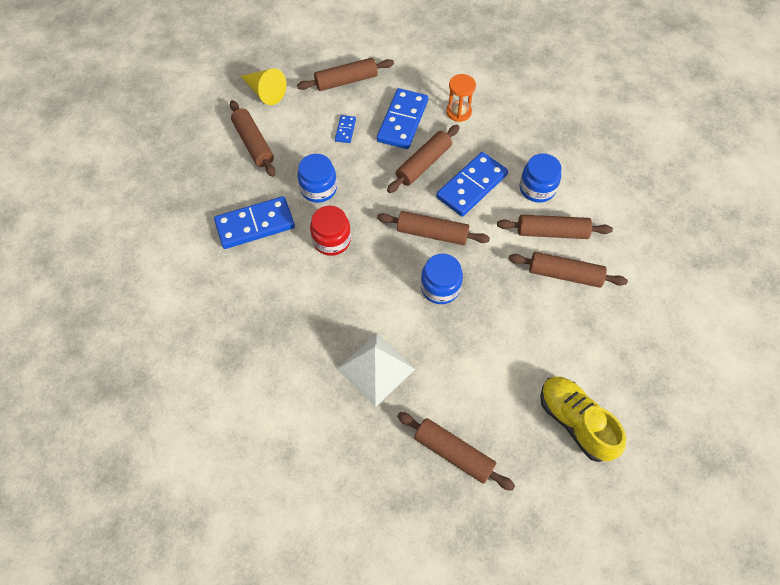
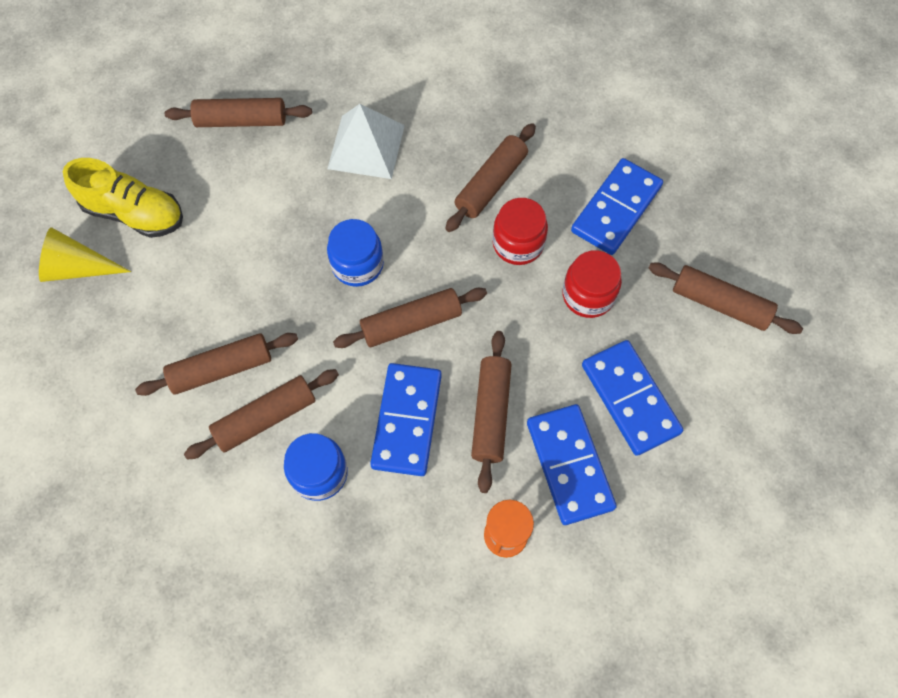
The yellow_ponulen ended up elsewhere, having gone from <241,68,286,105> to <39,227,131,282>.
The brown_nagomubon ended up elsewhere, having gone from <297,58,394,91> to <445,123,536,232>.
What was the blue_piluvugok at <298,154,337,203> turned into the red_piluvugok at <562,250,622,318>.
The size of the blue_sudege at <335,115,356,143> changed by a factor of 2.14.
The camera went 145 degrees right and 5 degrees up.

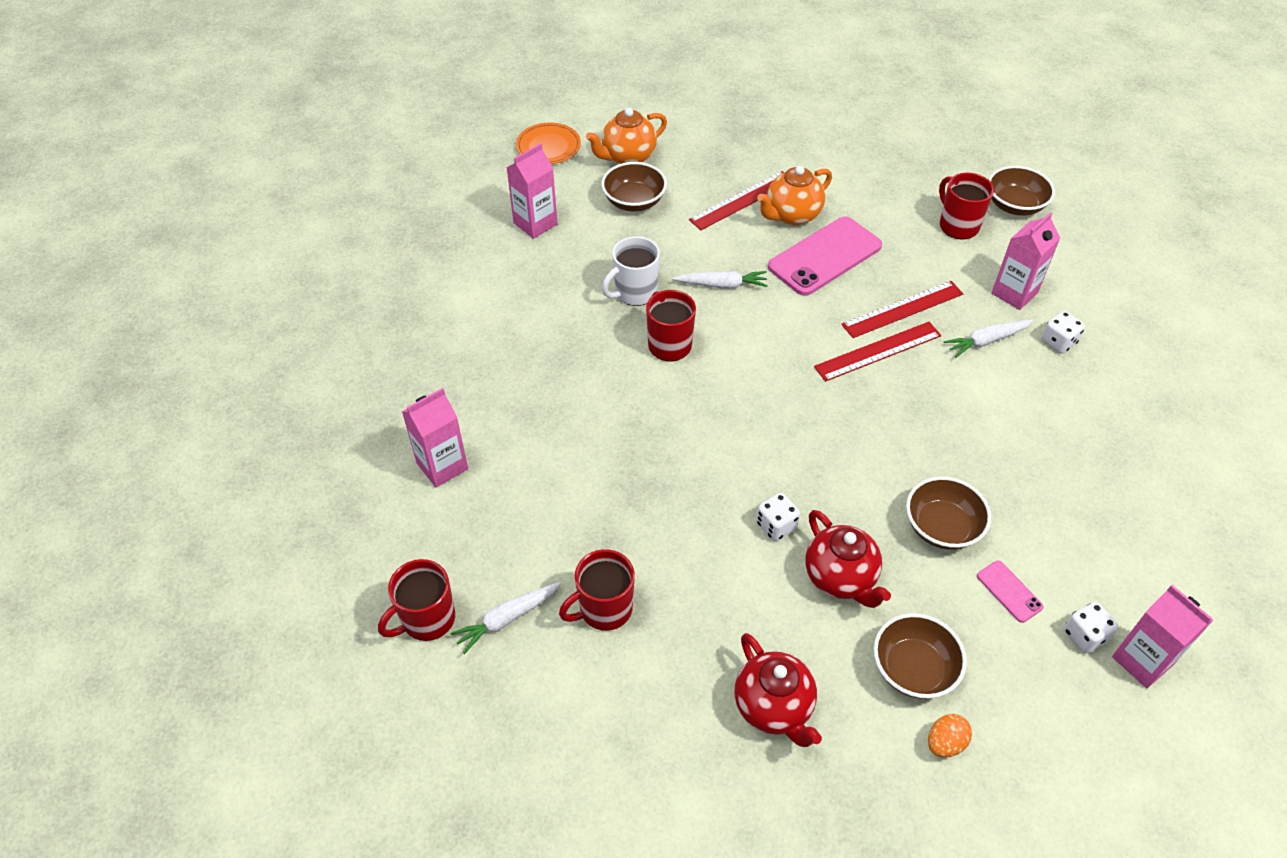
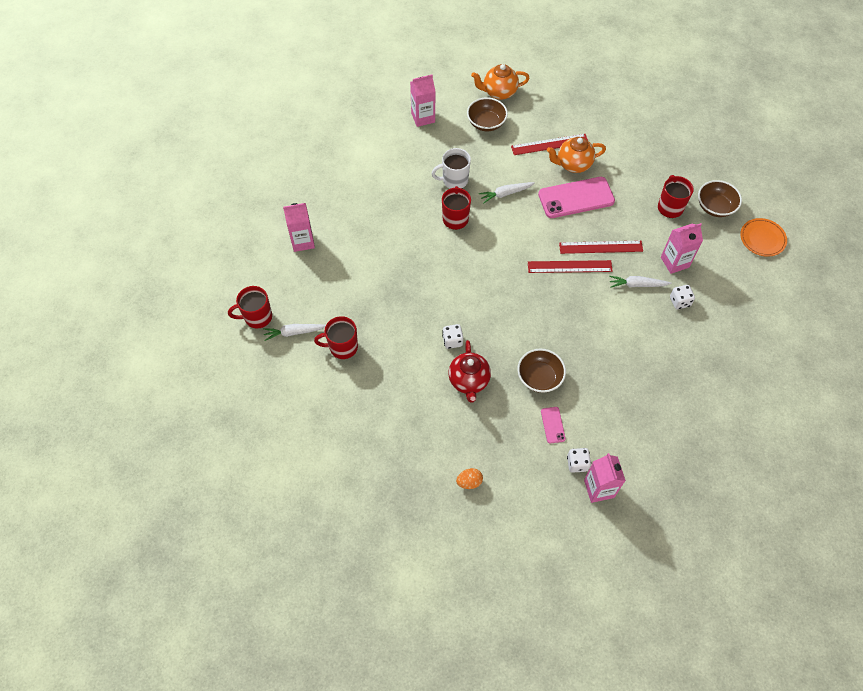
The second view lost the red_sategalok at <734,633,822,747>.
The second view lost the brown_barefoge at <873,613,967,699>.
The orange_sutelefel ended up elsewhere, having gone from <516,122,581,164> to <740,218,787,257>.
The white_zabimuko at <672,271,768,288> ended up facing another way, 135 degrees clockwise from before.
The camera went 25 degrees right and 10 degrees up.

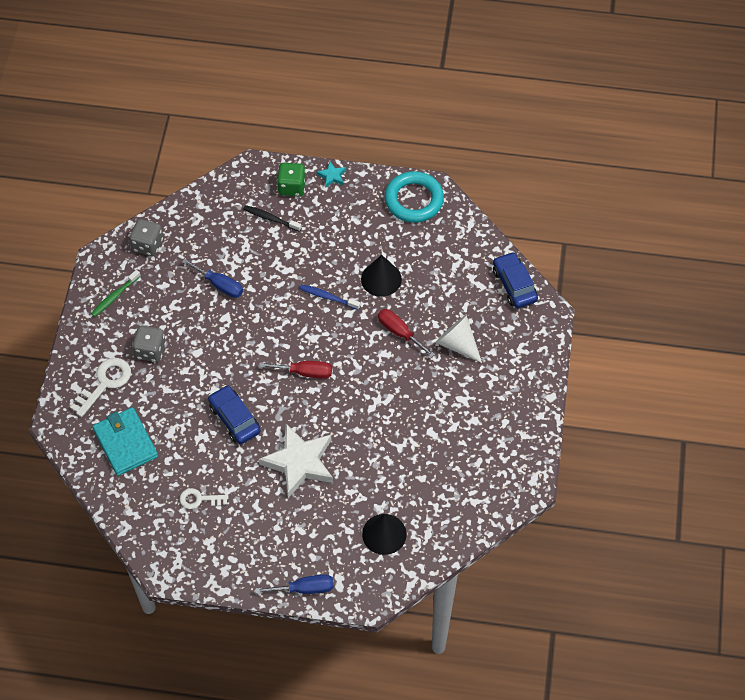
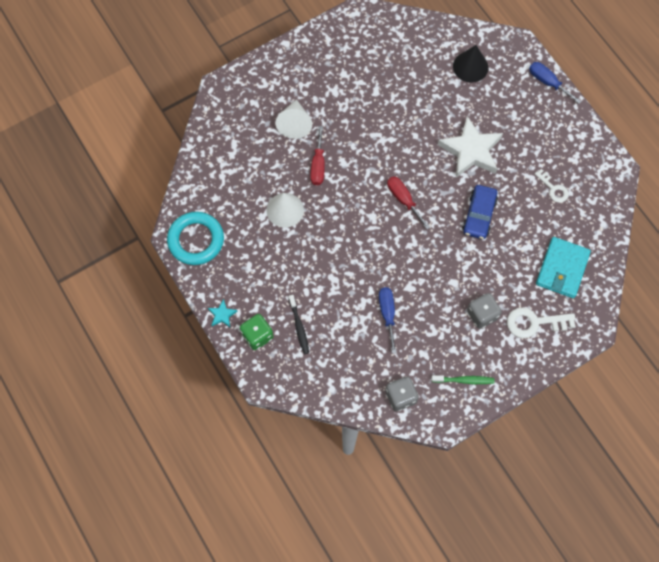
The second view lost the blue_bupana at <299,284,360,310>.
The second view lost the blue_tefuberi at <493,252,538,308>.
What was the black_ponulen at <361,255,402,297> turned into the white_ponulen at <266,193,304,228>.
The camera went 130 degrees left and 10 degrees up.

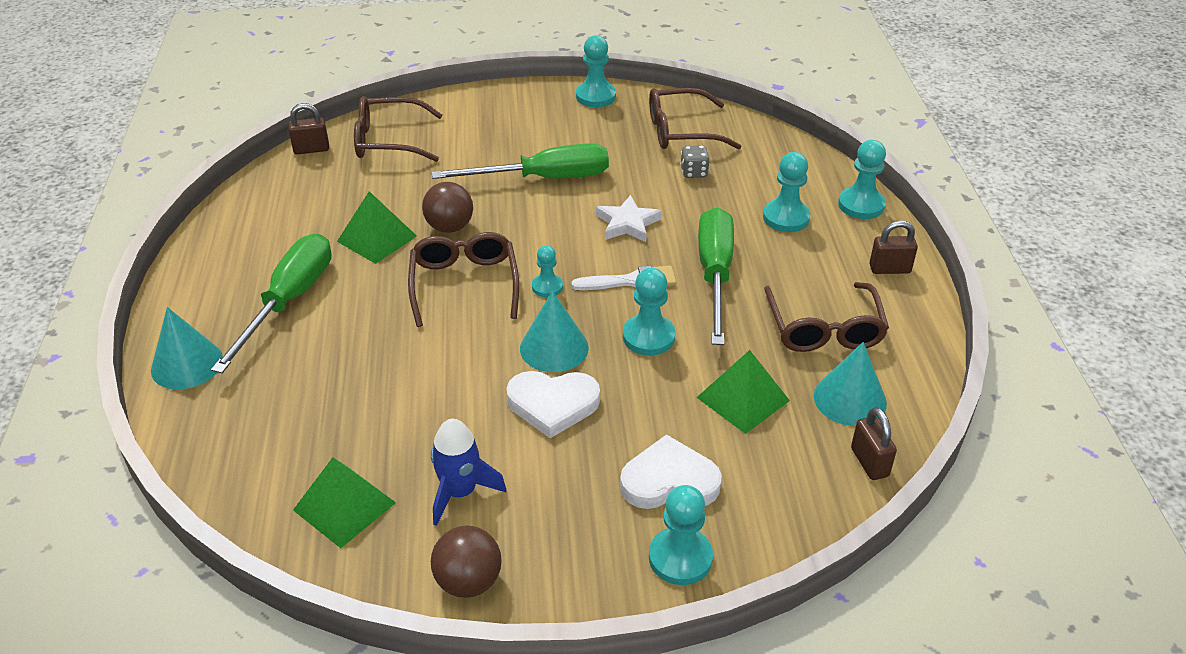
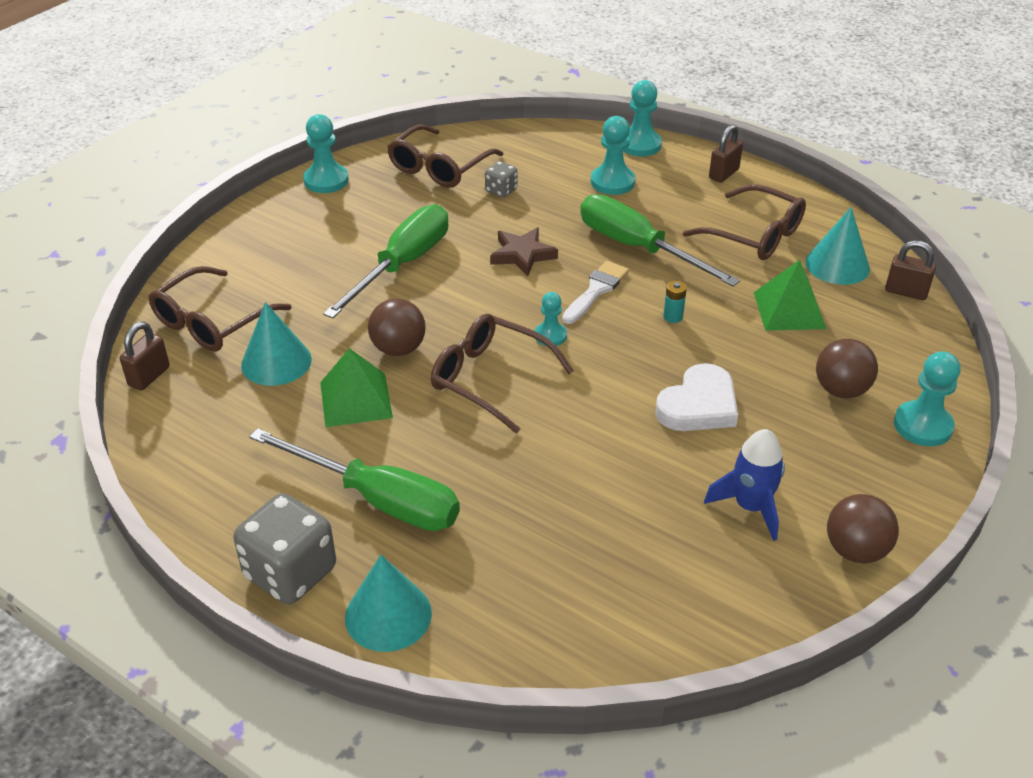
The second view lost the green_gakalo at <293,457,396,548>.
The second view gained the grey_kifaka at <233,493,336,604>.
The turquoise_ponulen ended up elsewhere, having gone from <520,291,589,372> to <241,302,312,386>.
Where the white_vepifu stood at <620,434,722,509>, the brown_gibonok came to stand at <816,339,878,398>.
Where the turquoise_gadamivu stood at <623,268,675,355>, the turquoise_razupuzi came to stand at <663,281,687,323>.
What was the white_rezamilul at <596,195,662,242> turned into the brown_rezamilul at <490,227,558,276>.
The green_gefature at <211,234,331,373> ended up facing another way, 150 degrees clockwise from before.
The camera went 50 degrees left and 0 degrees up.

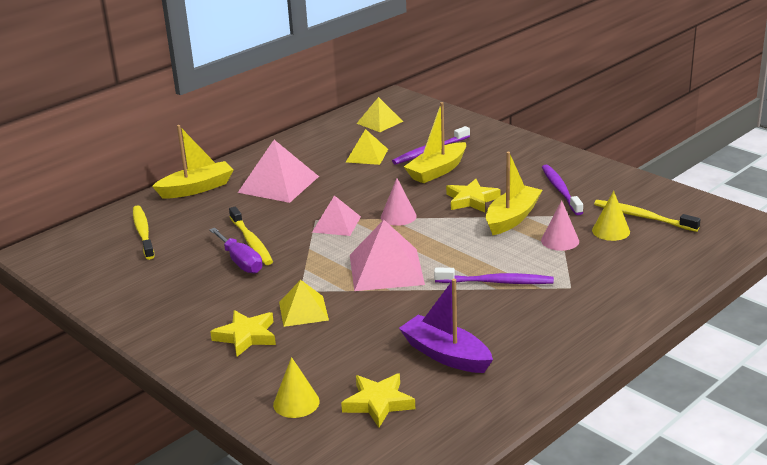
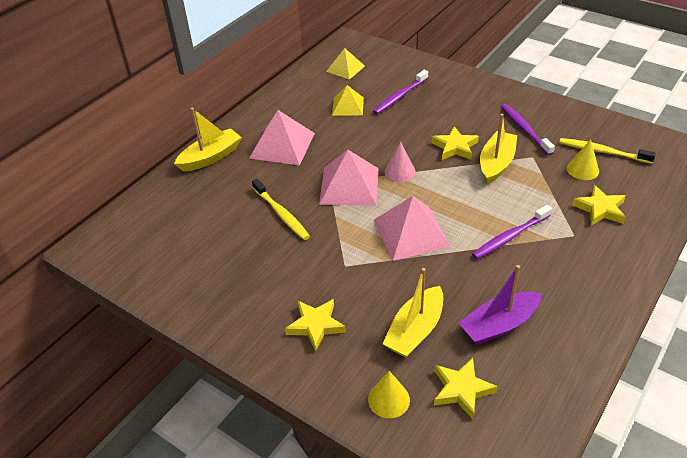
The second view lost the yellow_bupana at <133,206,155,260>.
The second view lost the purple_gefature at <209,228,262,274>.
The second view lost the yellow_gakalo at <279,280,329,327>.
The second view lost the pink_ponulen at <541,200,579,251>.
The second view gained the yellow_rezamilul at <572,185,626,226>.
The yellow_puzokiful ended up elsewhere, having gone from <404,102,466,183> to <382,268,443,357>.
The purple_puzokiful at <399,279,493,373> ended up facing another way, 60 degrees counterclockwise from before.
The purple_bupana at <434,268,554,284> ended up facing another way, 150 degrees clockwise from before.
The size of the pink_gakalo at <312,195,361,236> changed by a factor of 1.62.
The camera went 10 degrees left and 15 degrees up.

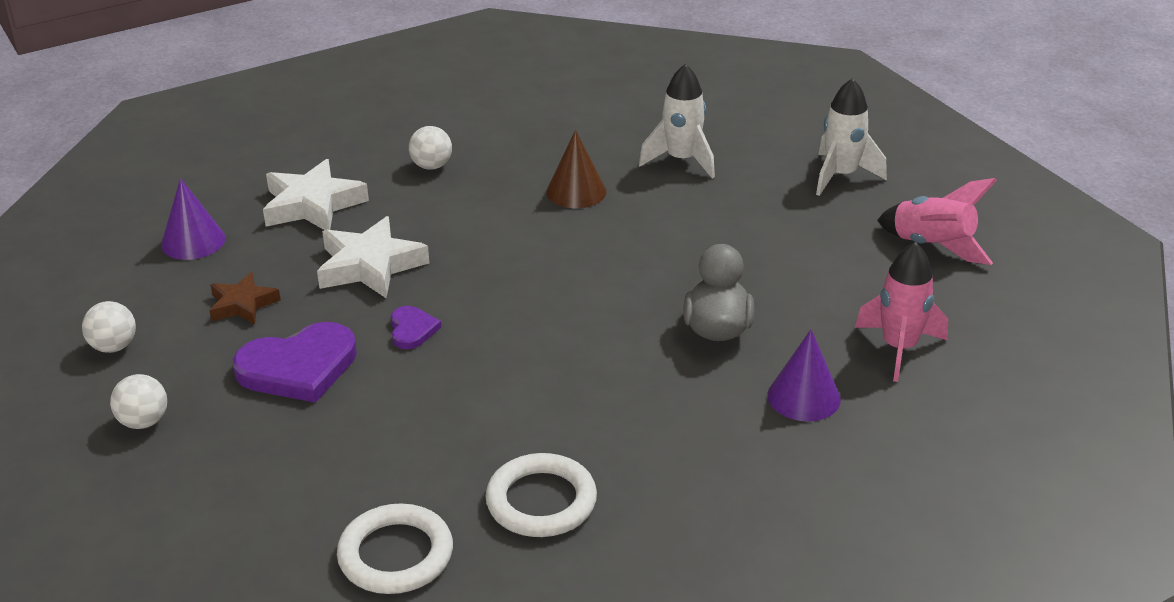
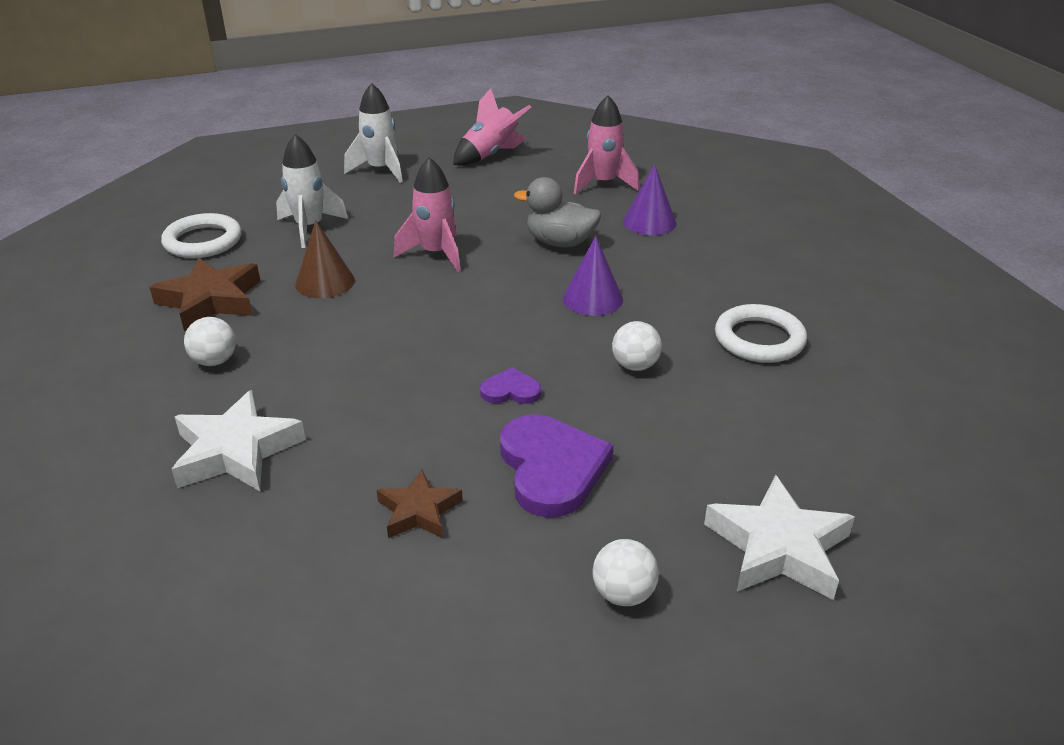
The second view gained the brown_rezamilul at <150,258,260,331>.
The second view gained the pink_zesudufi at <394,157,461,272>.
The white_gibonok ended up elsewhere, having gone from <82,301,136,353> to <612,321,662,371>.
The purple_ponulen ended up elsewhere, having gone from <161,178,226,260> to <563,236,623,316>.
The white_rezamilul ended up elsewhere, having gone from <317,216,429,298> to <704,475,855,600>.
The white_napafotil ended up elsewhere, having gone from <337,504,453,594> to <161,213,242,258>.
The camera went 80 degrees left and 0 degrees up.

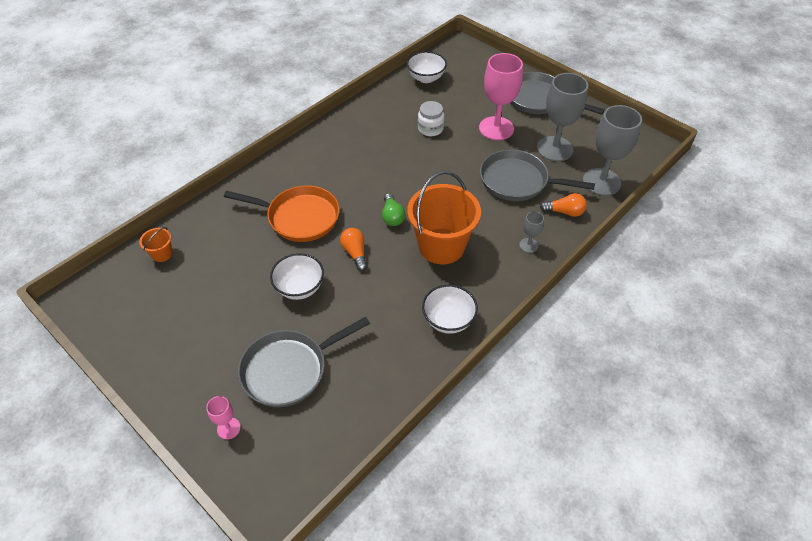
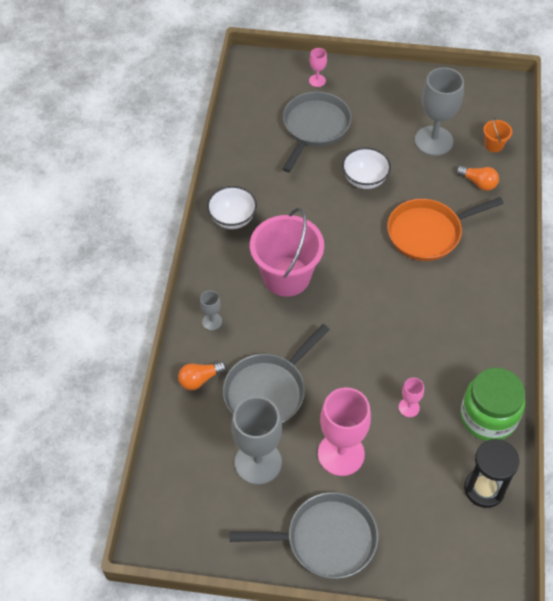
The second view lost the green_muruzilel at <382,193,405,226>.
The second view gained the green_piluvugok at <461,368,525,441>.
The orange_muruzilel ended up elsewhere, having gone from <340,228,367,271> to <456,165,499,191>.
The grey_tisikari ended up elsewhere, having gone from <583,105,642,196> to <415,67,464,156>.
Where the white_barefoge stood at <407,51,447,83>, the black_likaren came to stand at <464,439,520,508>.
Where the white_piluvugok stood at <418,101,444,136>, the pink_tisikari came to stand at <399,377,424,417>.
What was the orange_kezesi at <407,171,481,264> turned into the pink_kezesi at <250,208,324,297>.
The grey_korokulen at <480,149,595,201> ended up facing another way, 150 degrees clockwise from before.
The camera went 145 degrees right and 5 degrees up.

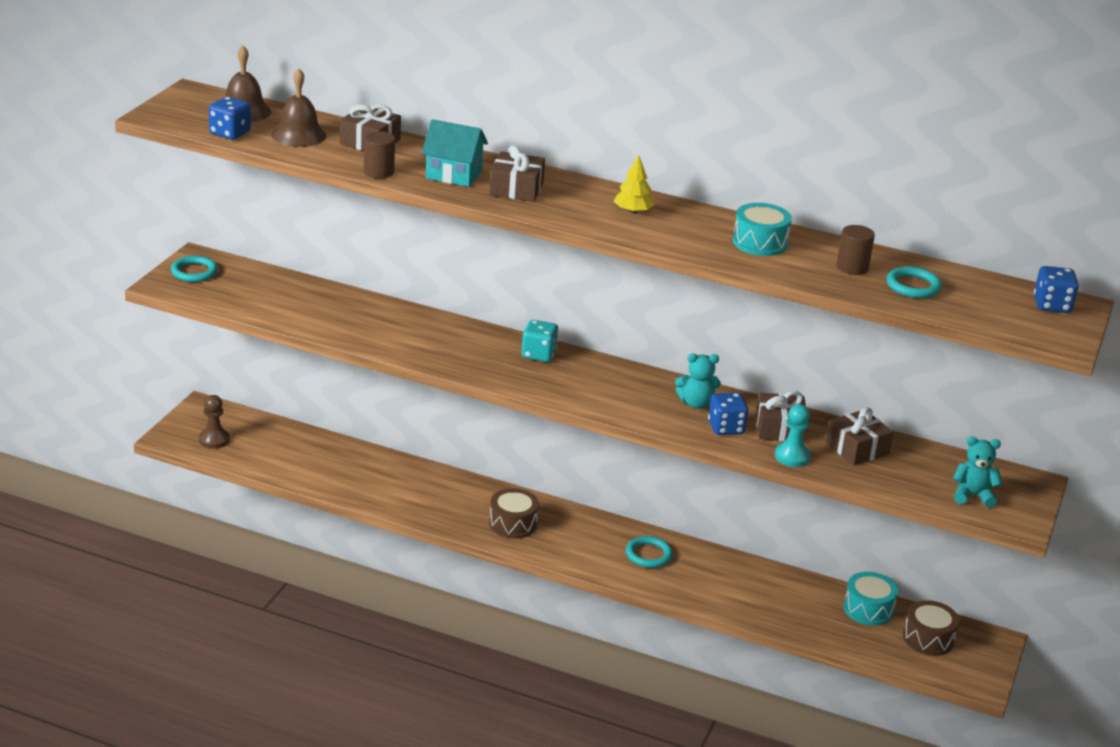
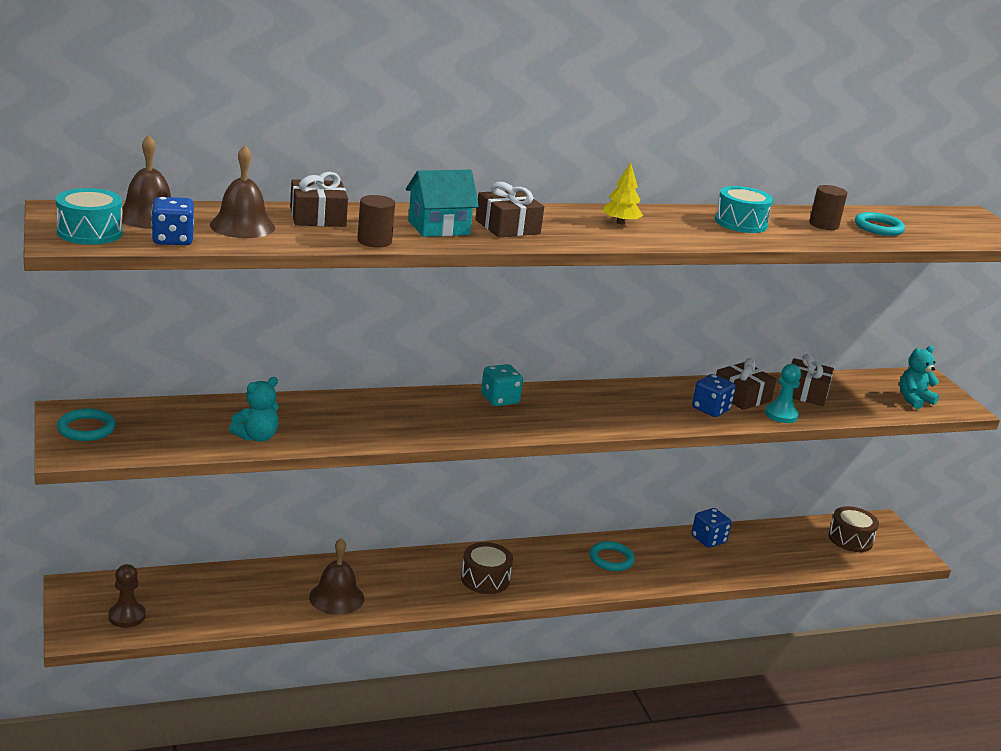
The second view gained the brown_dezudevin at <309,538,364,615>.
The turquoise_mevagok ended up elsewhere, having gone from <675,354,721,409> to <229,377,279,442>.
The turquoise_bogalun ended up elsewhere, having gone from <843,572,898,626> to <56,188,123,245>.
The blue_kifaka ended up elsewhere, having gone from <1034,266,1079,313> to <691,508,732,548>.
The camera went 40 degrees left and 5 degrees down.

